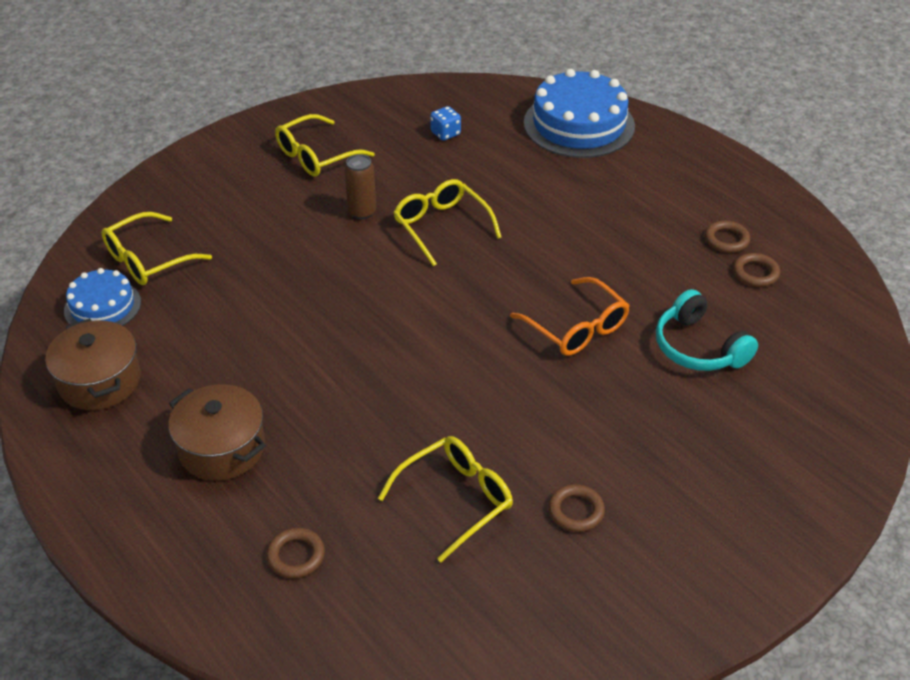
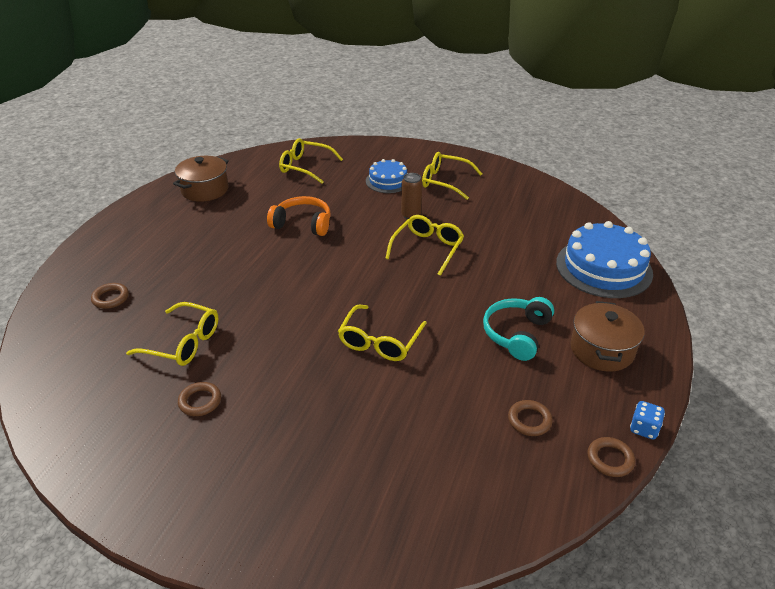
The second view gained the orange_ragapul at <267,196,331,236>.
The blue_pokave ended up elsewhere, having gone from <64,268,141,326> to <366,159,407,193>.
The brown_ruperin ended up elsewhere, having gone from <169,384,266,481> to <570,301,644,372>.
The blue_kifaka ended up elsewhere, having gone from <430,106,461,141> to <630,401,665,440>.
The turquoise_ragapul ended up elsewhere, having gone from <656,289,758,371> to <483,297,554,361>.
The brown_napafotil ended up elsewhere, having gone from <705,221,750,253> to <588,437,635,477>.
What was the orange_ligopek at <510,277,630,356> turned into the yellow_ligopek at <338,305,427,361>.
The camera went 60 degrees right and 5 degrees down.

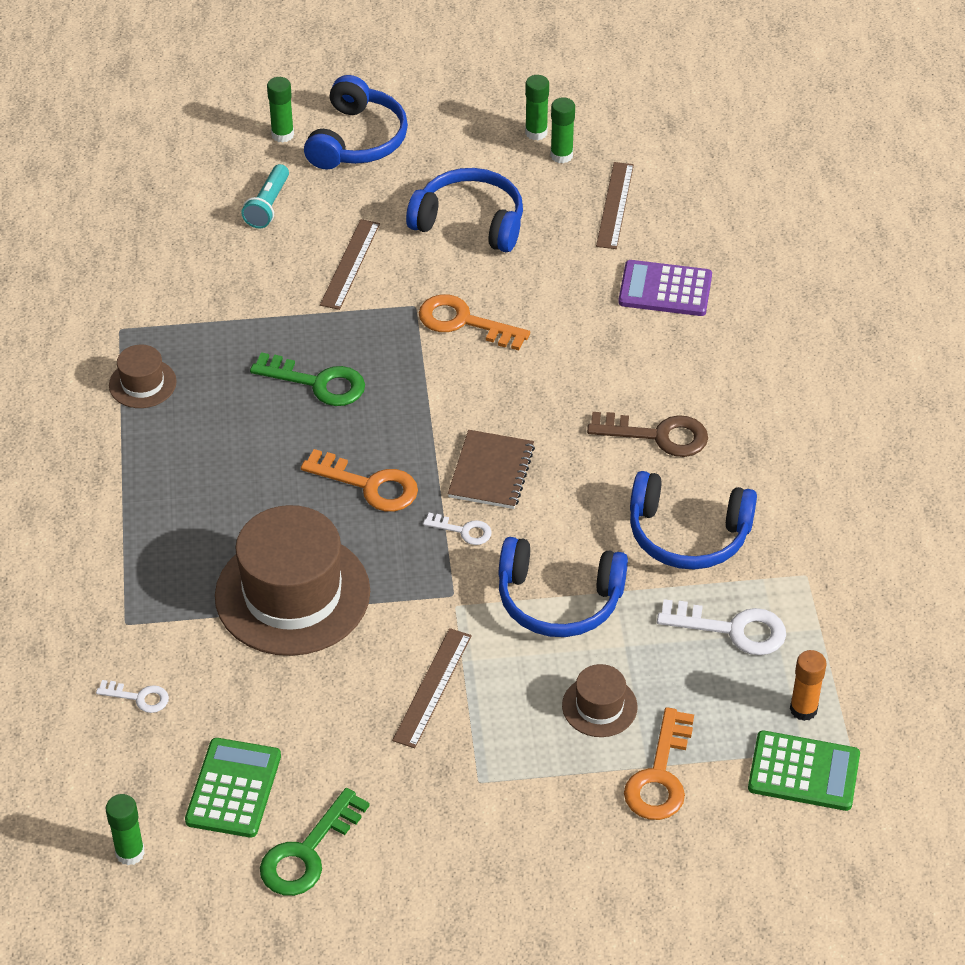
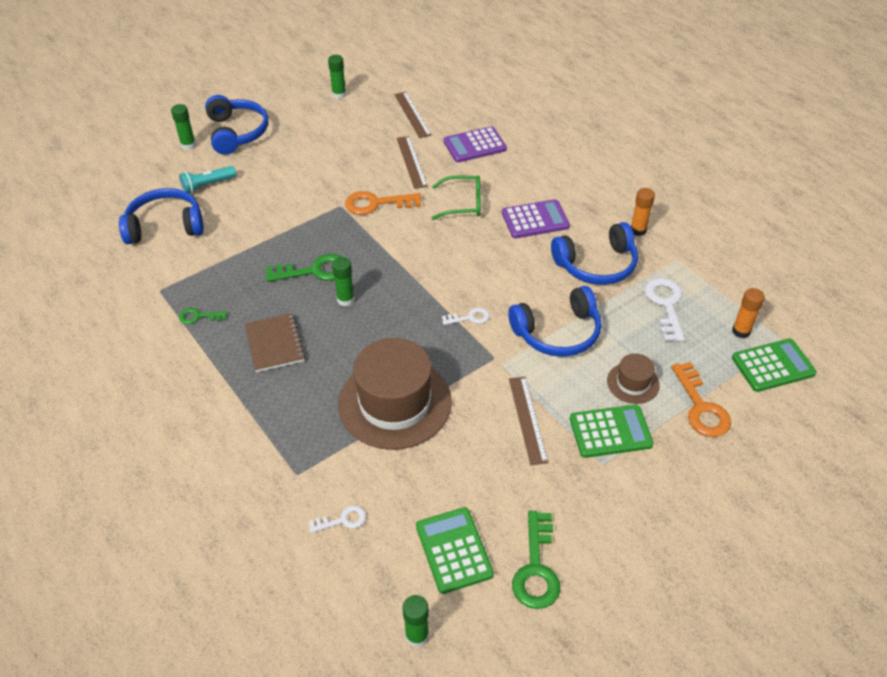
The second view lost the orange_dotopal at <301,449,418,512>.
The second view gained the green_ligopek at <431,175,481,220>.
The second view gained the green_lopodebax at <570,405,654,458>.
The second view gained the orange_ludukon at <631,188,655,236>.
The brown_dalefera ended up elsewhere, having gone from <320,219,380,310> to <397,136,428,189>.
The blue_ragapul ended up elsewhere, having gone from <406,168,523,252> to <119,188,204,244>.
The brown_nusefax ended up elsewhere, having gone from <448,430,535,509> to <245,313,306,372>.
The green_ludukon ended up elsewhere, having gone from <550,97,575,164> to <332,257,355,306>.
Where the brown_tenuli stood at <109,345,177,408>, the green_dotopal came to stand at <179,308,227,324>.
Where the brown_dotopal stood at <587,412,708,457>, the purple_lopodebax came to stand at <502,199,570,238>.
The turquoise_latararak at <241,164,289,229> ended up facing another way, 75 degrees clockwise from before.
The white_dotopal at <657,599,786,655> ended up facing another way, 75 degrees counterclockwise from before.
The camera went 30 degrees left and 0 degrees up.

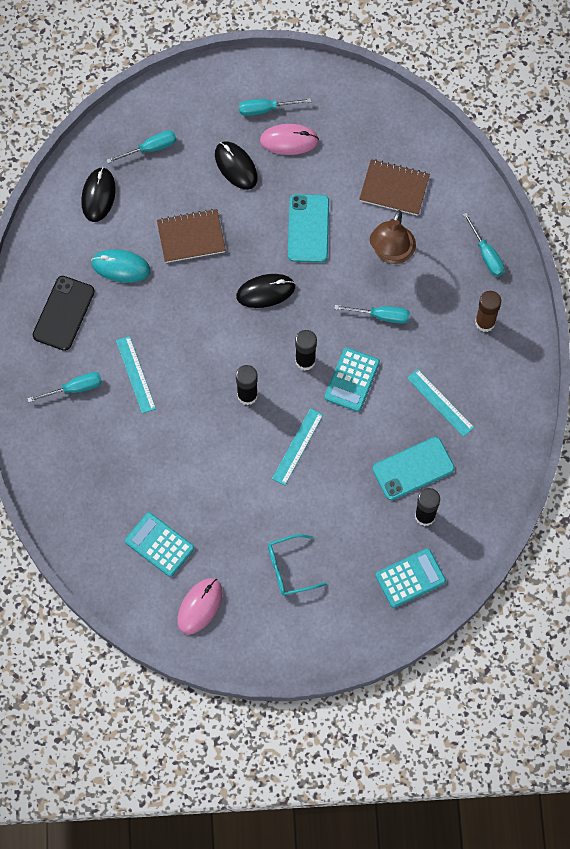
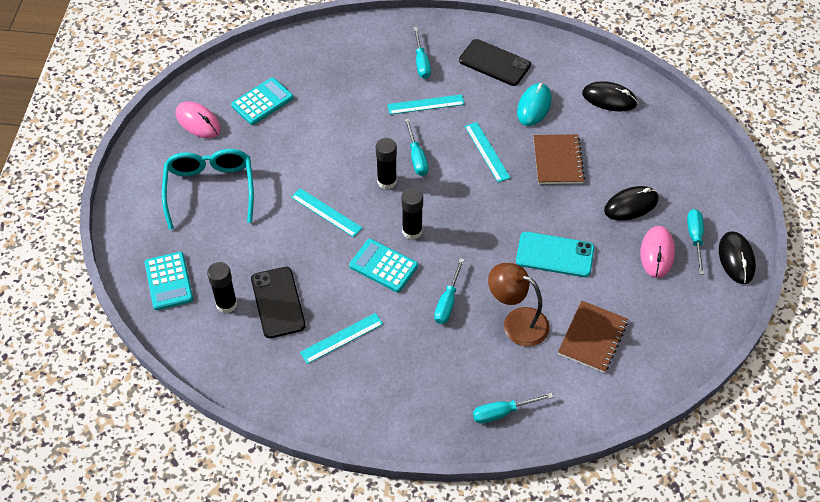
The second view lost the brown_ludukon at <475,291,501,332>.
The second view gained the turquoise_dalefera at <465,122,511,182>.
The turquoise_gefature ended up elsewhere, having gone from <107,131,177,164> to <405,119,428,176>.
The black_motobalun ended up elsewhere, having gone from <236,274,295,308> to <719,231,756,284>.
What was the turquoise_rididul at <373,437,455,500> turned into the black_rididul at <251,267,306,338>.
The size of the turquoise_ligopek at <268,534,327,596> changed by a factor of 1.63.
The camera went 100 degrees right and 15 degrees down.

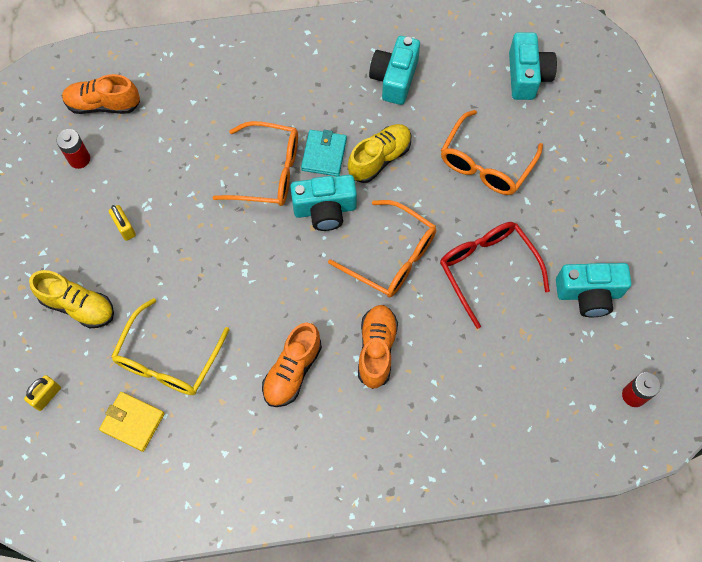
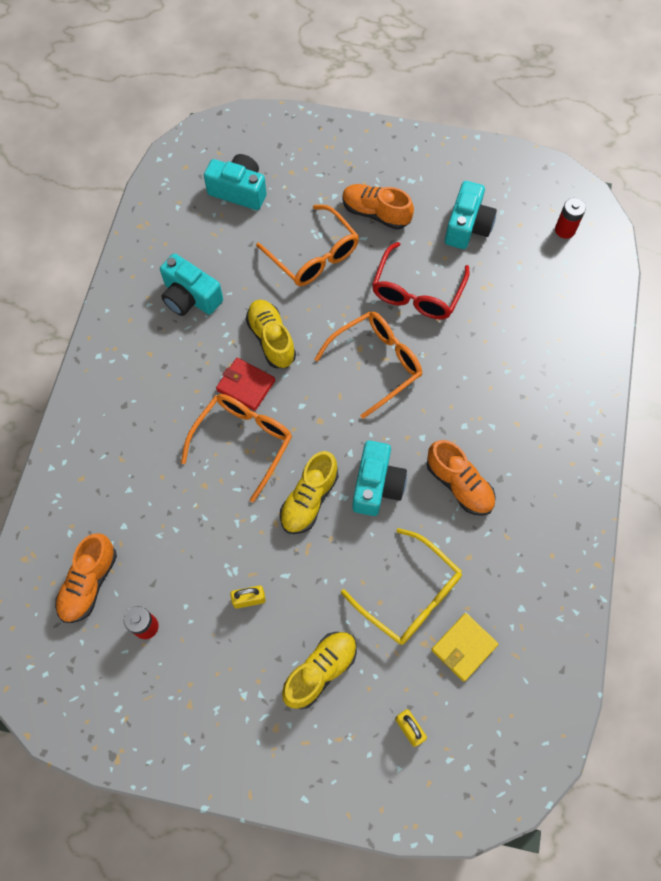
The second view gained the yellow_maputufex at <280,451,338,534>.
The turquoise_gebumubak ended up elsewhere, having gone from <290,175,357,231> to <352,441,407,516>.
The orange_maputufex ended up elsewhere, having gone from <358,305,398,389> to <342,184,414,230>.
What was the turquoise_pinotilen at <301,130,347,176> turned into the red_pinotilen at <216,358,275,411>.
The red_ligopek at <440,222,550,329> ended up facing another way, 60 degrees counterclockwise from before.
The camera went 70 degrees left and 0 degrees up.

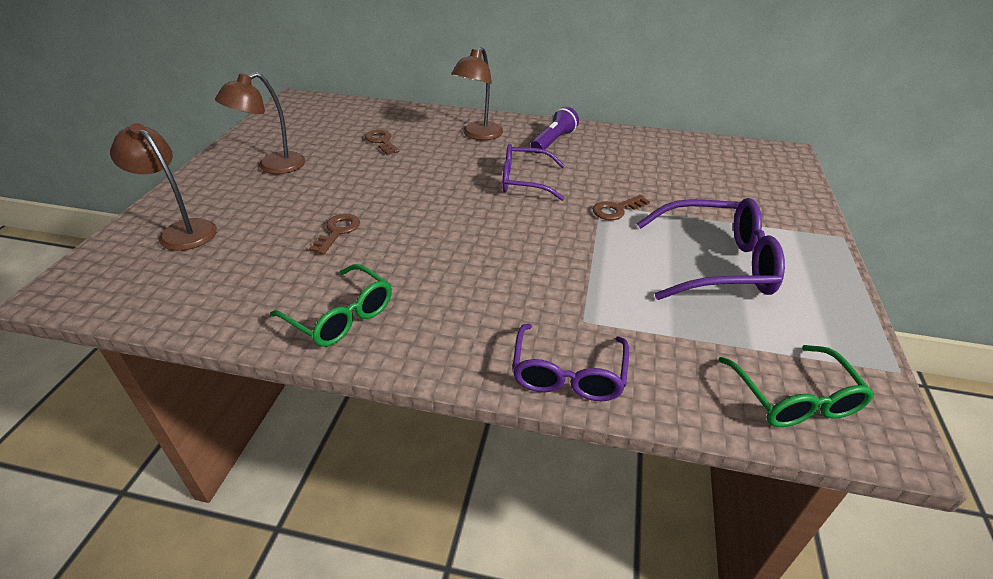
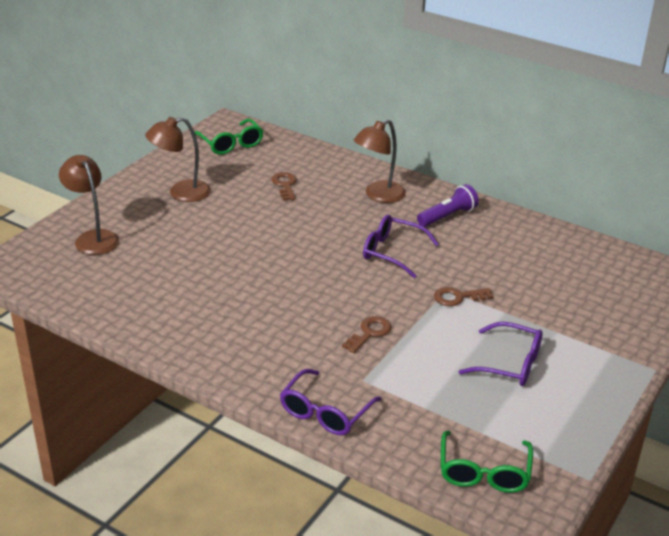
The green_ligopek ended up elsewhere, having gone from <270,264,392,347> to <195,119,264,155>.
The brown_dotopal ended up elsewhere, having gone from <309,214,360,254> to <342,316,391,353>.
The size of the purple_ligopek at <637,198,785,300> changed by a factor of 0.66.
The camera went 20 degrees right and 5 degrees down.

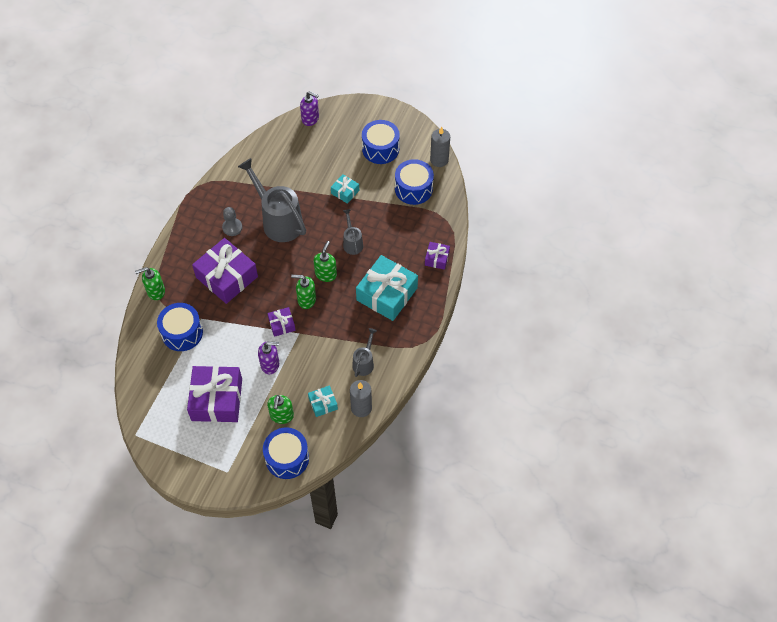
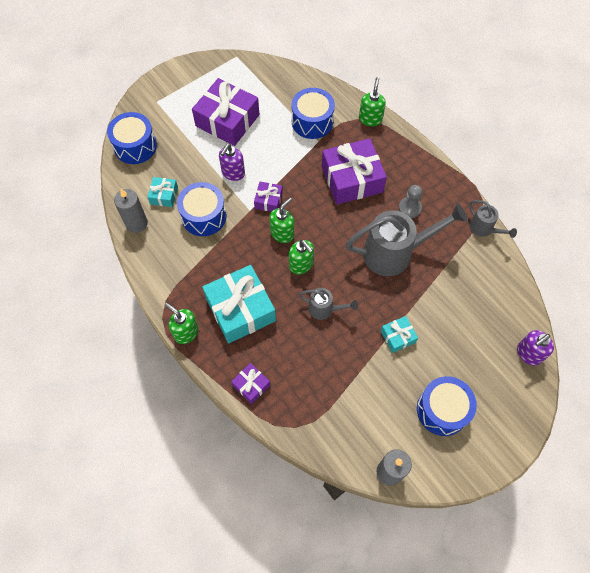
The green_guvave ended up elsewhere, having gone from <267,395,294,424> to <165,303,199,344>.
The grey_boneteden ended up elsewhere, having gone from <352,328,377,377> to <469,200,517,238>.
The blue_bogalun ended up elsewhere, having gone from <395,159,434,205> to <177,182,227,236>.
The camera went 120 degrees right and 5 degrees up.

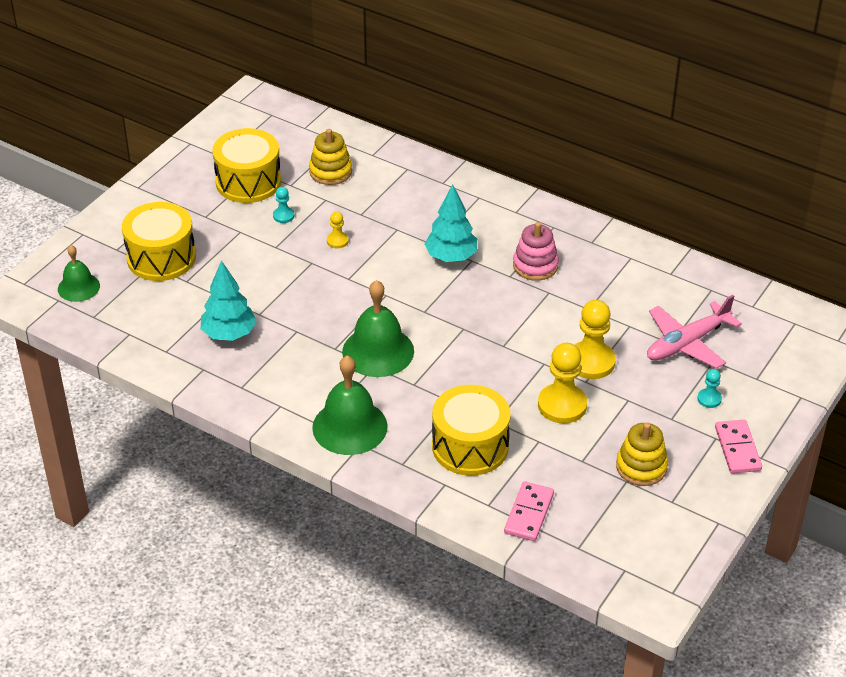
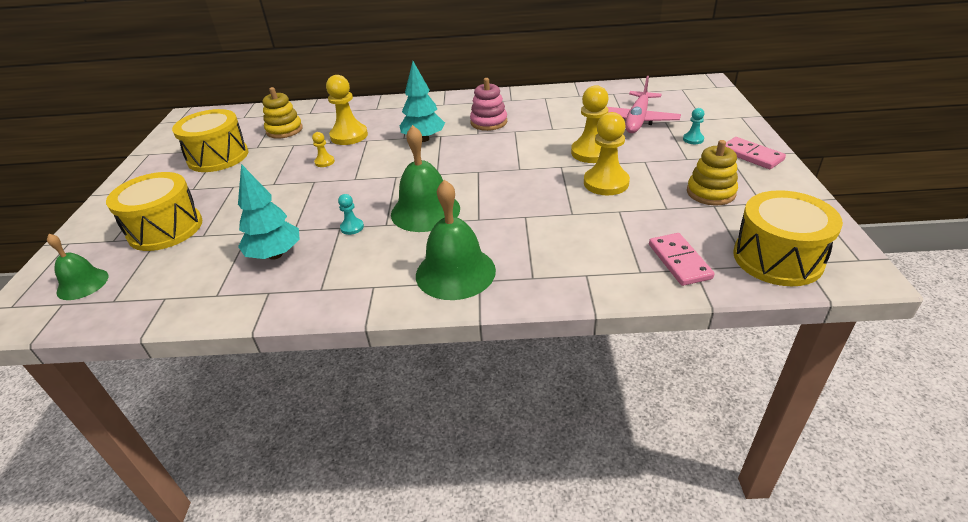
The second view gained the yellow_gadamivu at <326,75,368,145>.
The turquoise_gadamivu ended up elsewhere, having gone from <273,187,294,223> to <338,194,364,235>.
The yellow_bogalun ended up elsewhere, having gone from <432,385,511,476> to <733,190,843,286>.
The camera went 30 degrees left and 5 degrees down.

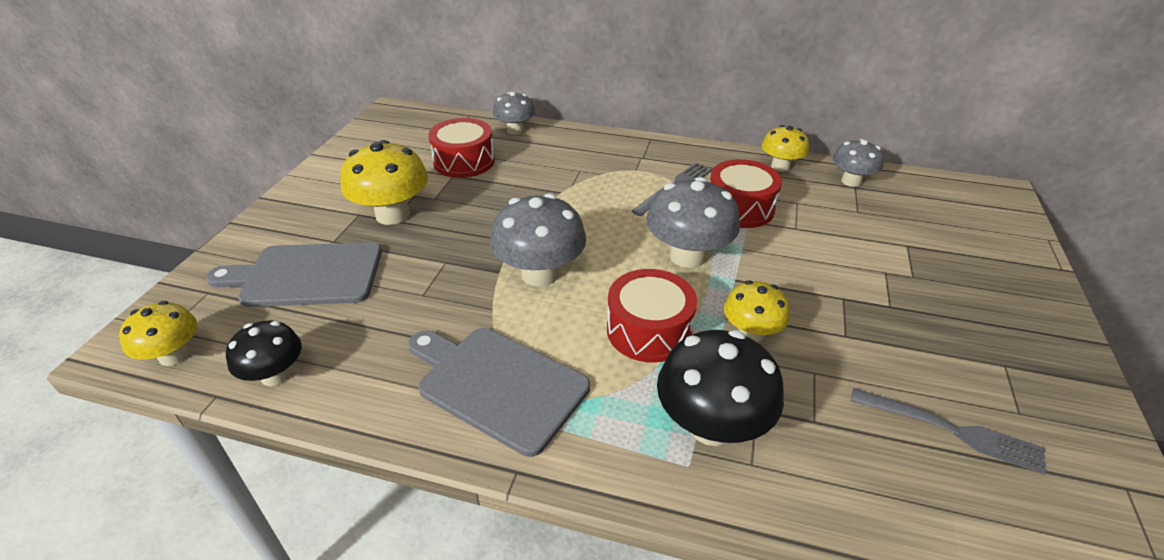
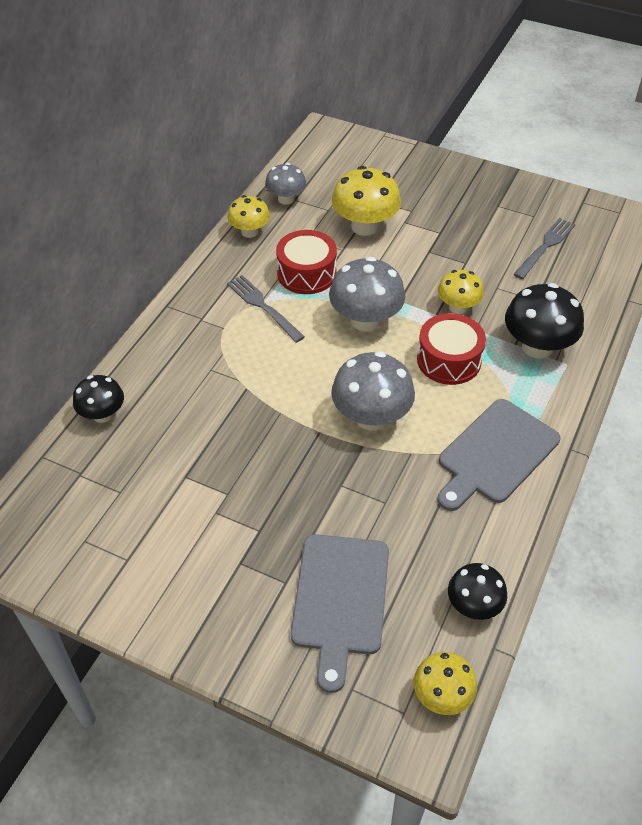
The second view lost the red_bogalun at <428,118,495,178>.
The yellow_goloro ended up elsewhere, having gone from <340,140,428,225> to <332,166,401,236>.
What was the grey_goloro at <493,92,535,135> turned into the black_goloro at <73,375,124,423>.
The camera went 80 degrees left and 10 degrees up.

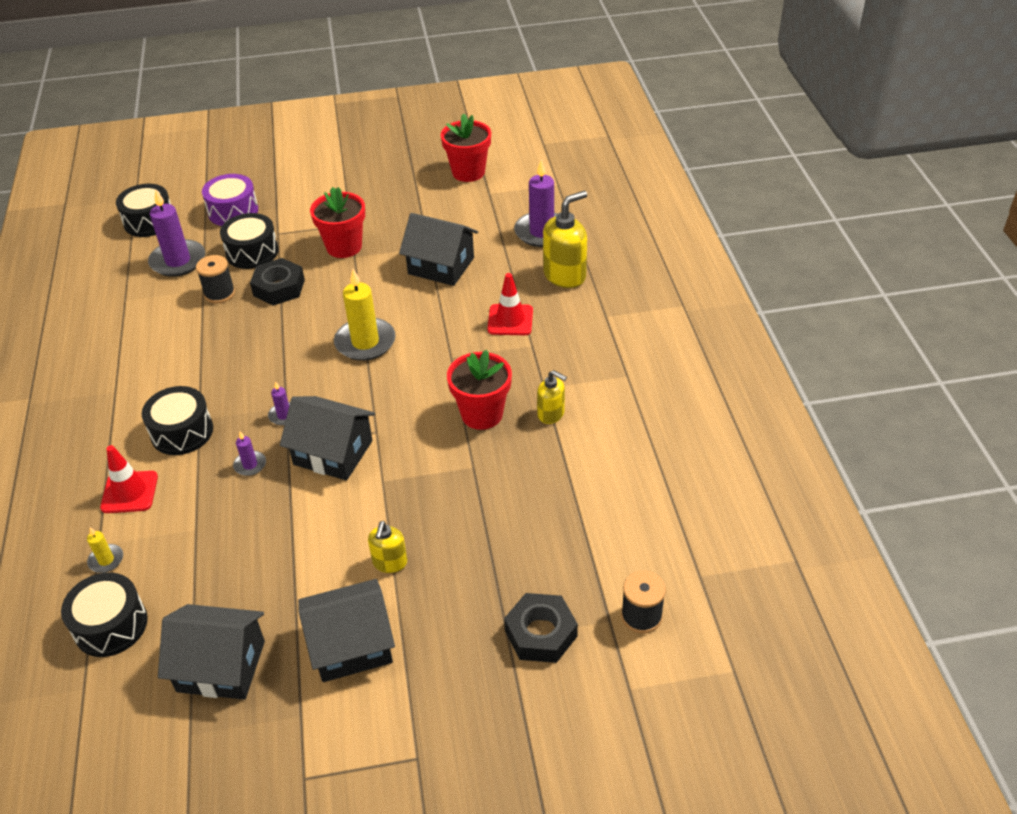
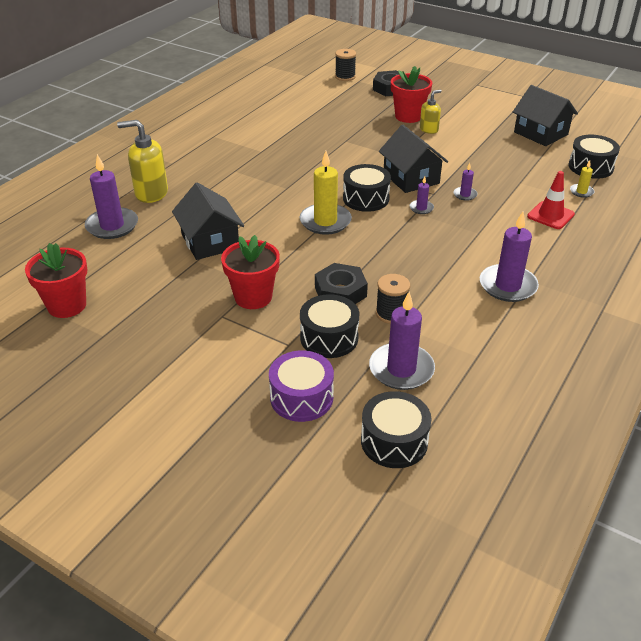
The second view lost the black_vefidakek at <298,579,395,682>.
The second view lost the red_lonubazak at <487,273,533,335>.
The second view lost the yellow_guvave at <537,370,567,424>.
The second view gained the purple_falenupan at <480,212,539,302>.
The black_bogalun ended up elsewhere, having gone from <142,386,213,455> to <343,164,391,212>.
The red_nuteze ended up elsewhere, having gone from <447,350,512,430> to <391,66,432,123>.
The camera went 140 degrees left and 5 degrees down.

